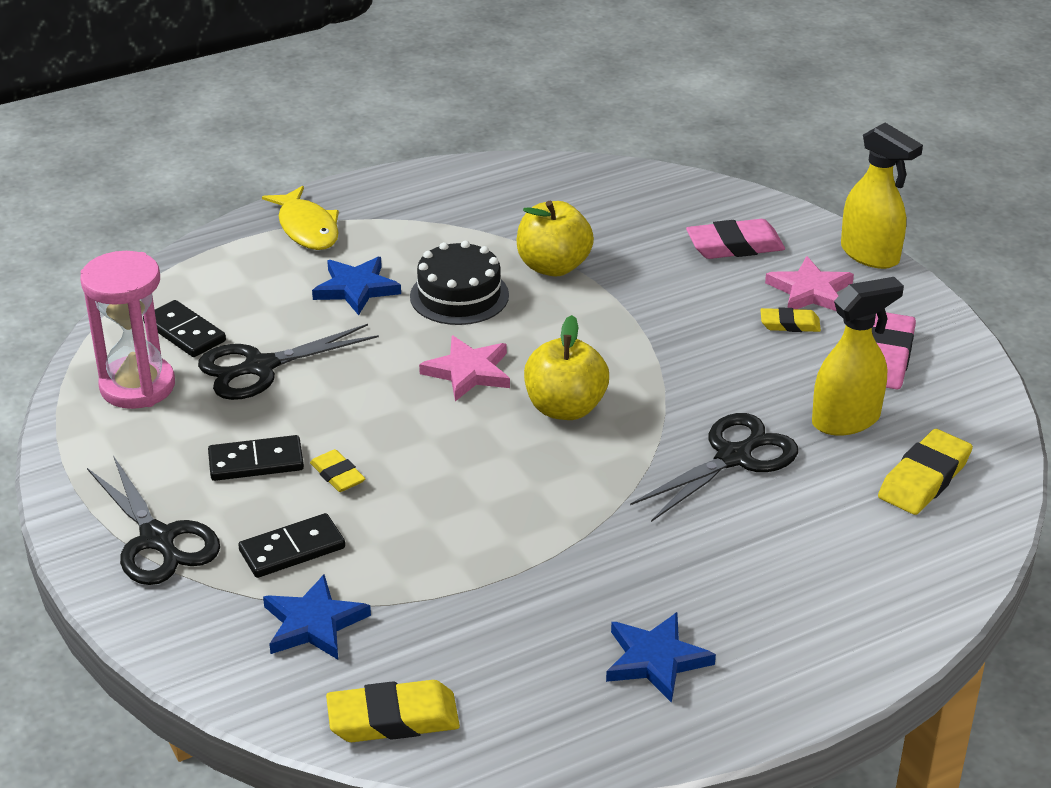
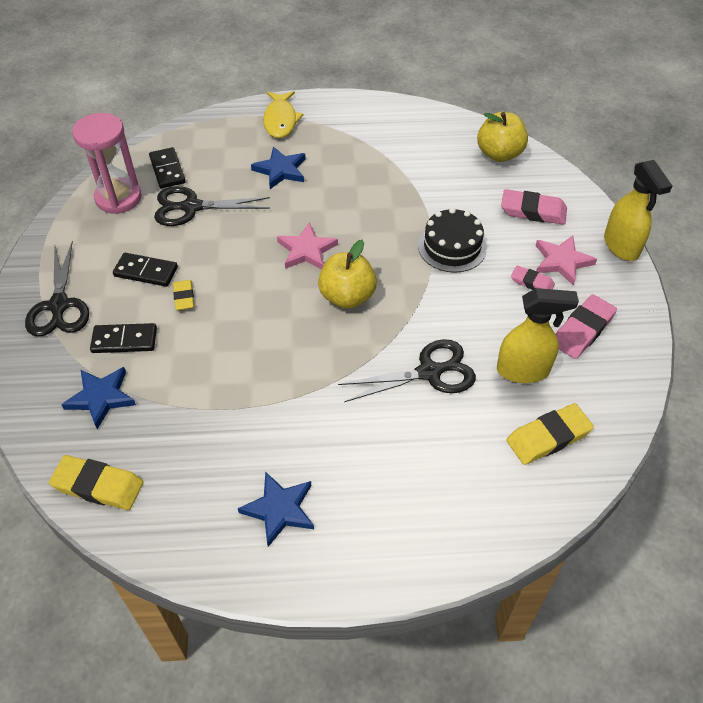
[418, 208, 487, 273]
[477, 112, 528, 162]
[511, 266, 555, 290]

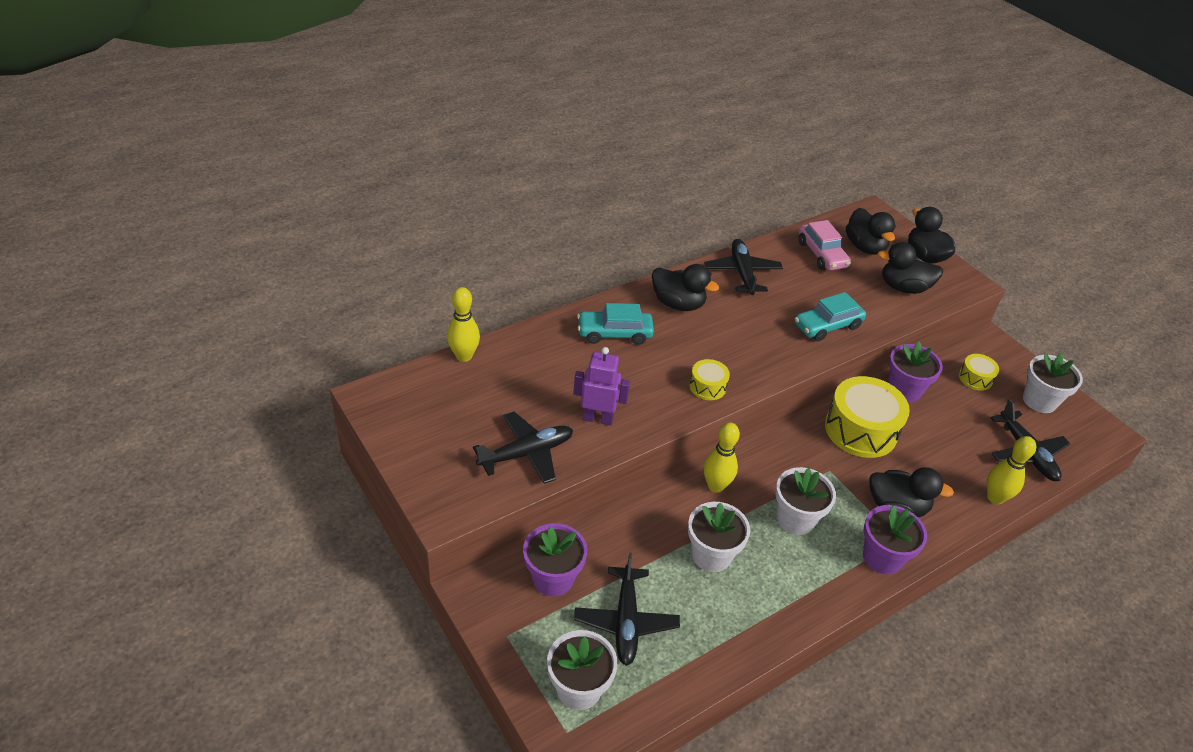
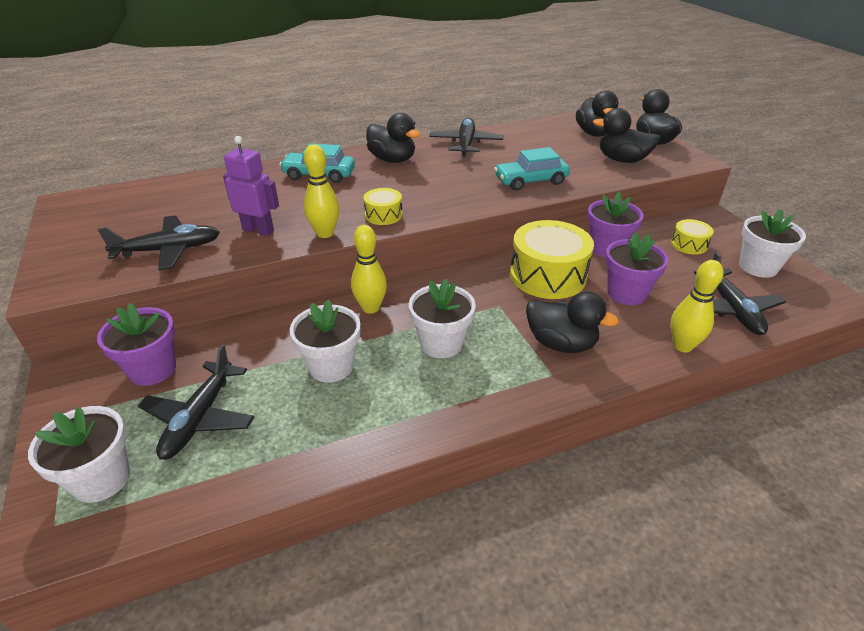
[304, 144, 340, 238]
[798, 220, 851, 271] (first image)
[605, 232, 668, 305]

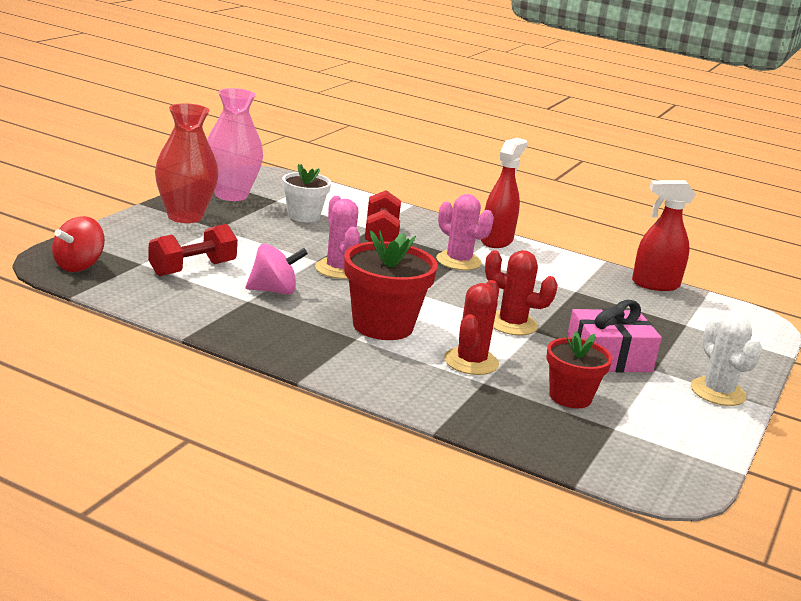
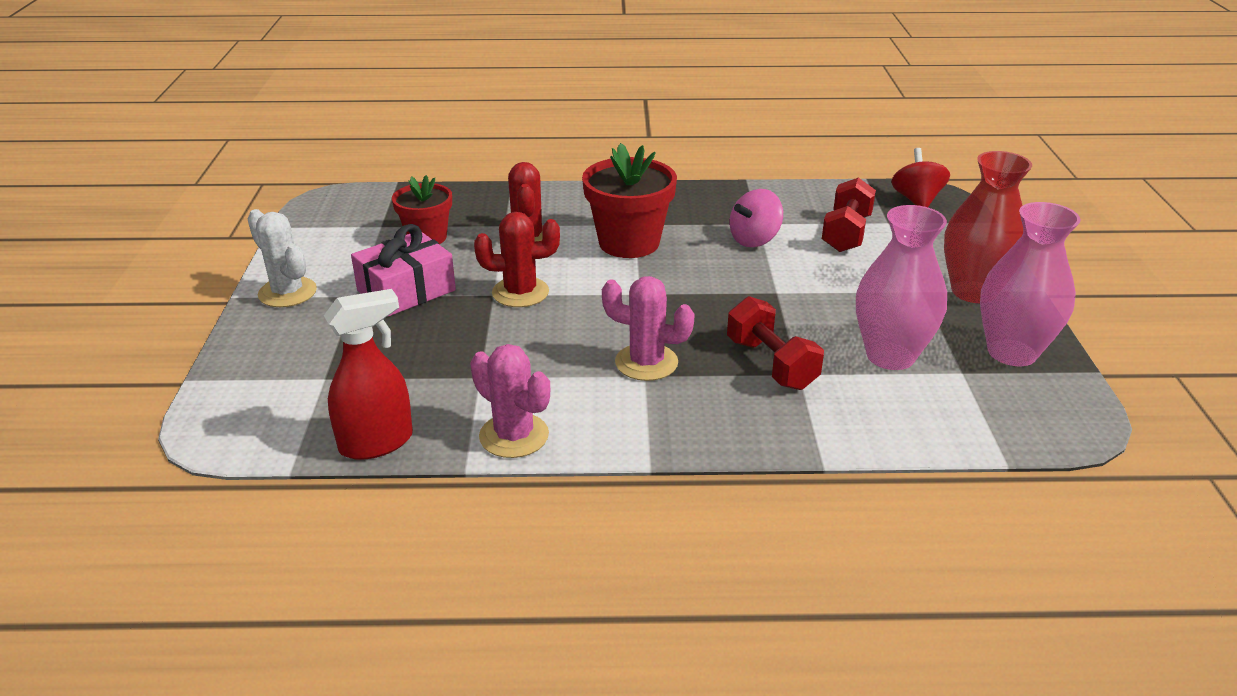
[856, 205, 947, 370]
[470, 344, 550, 458]
[481, 138, 527, 248] (first image)

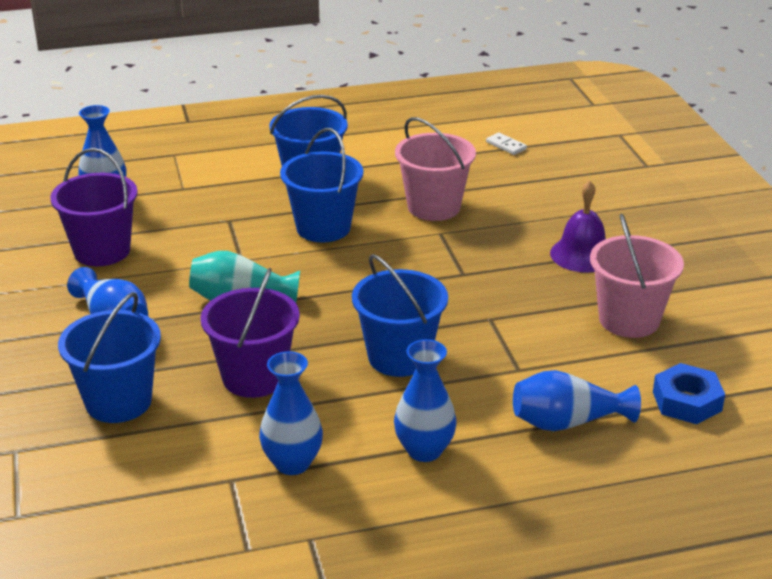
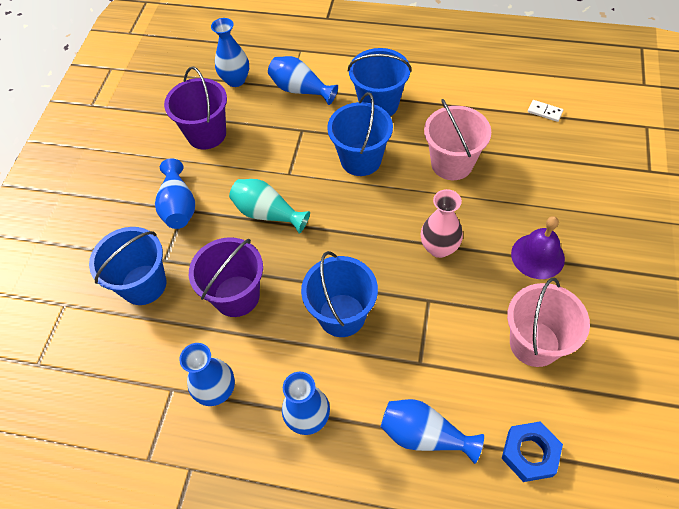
[528, 100, 563, 122]
[268, 56, 338, 105]
[421, 189, 463, 258]

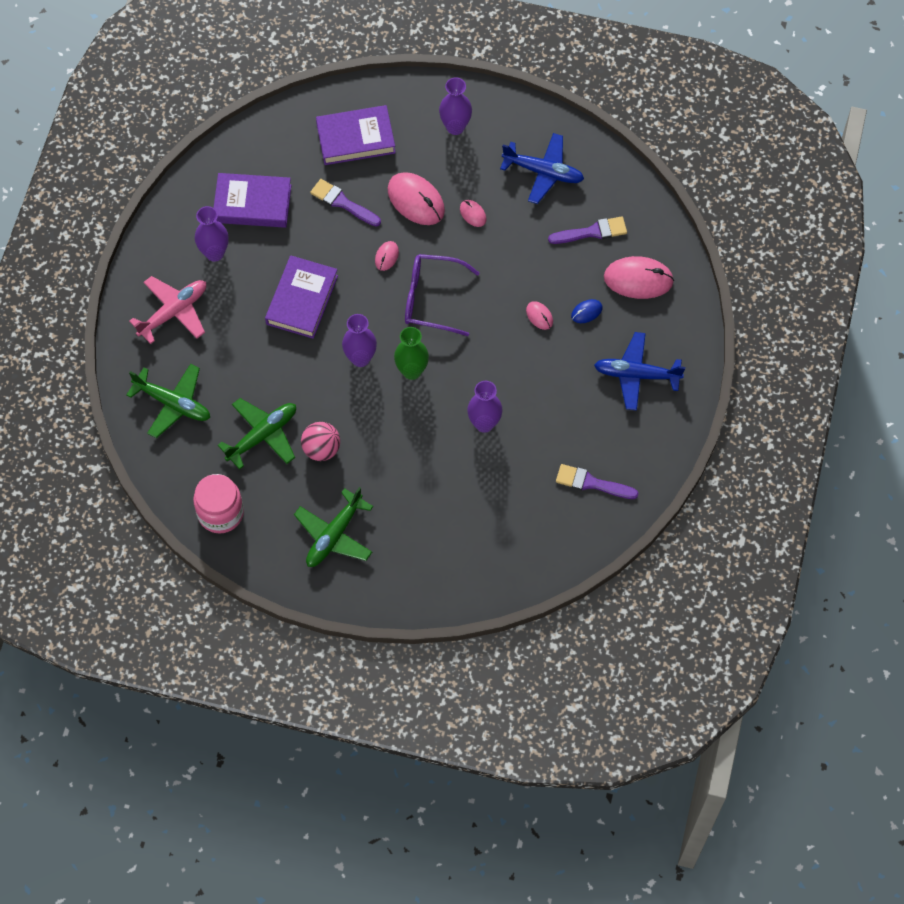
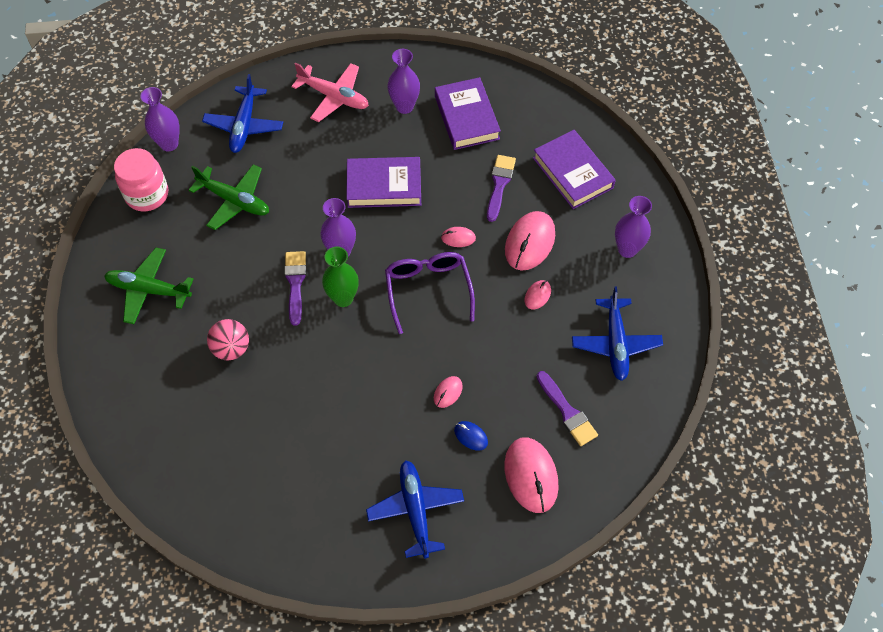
[202, 74, 283, 153]
[207, 319, 249, 360]
[140, 87, 180, 151]
[284, 251, 306, 326]

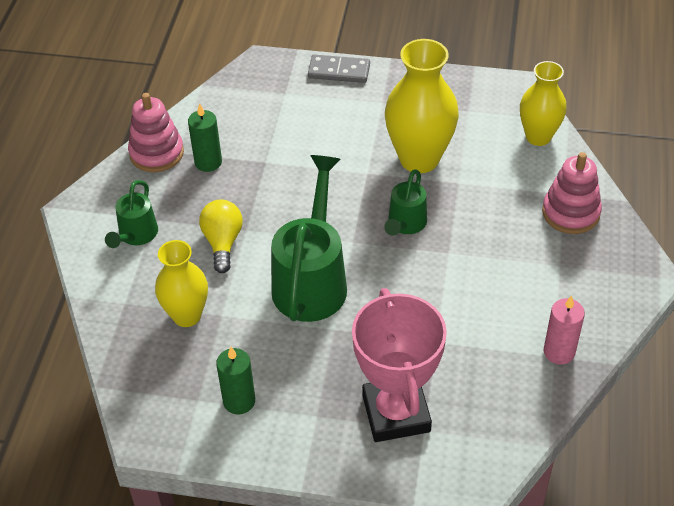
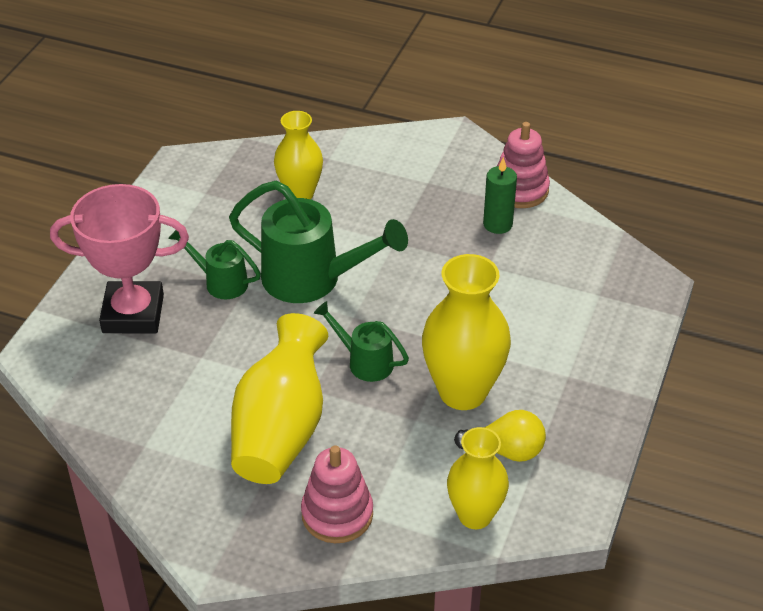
[168, 230, 261, 299]
[454, 410, 546, 462]
[216, 347, 255, 414] (first image)
[308, 55, 370, 83] (first image)
[544, 295, 585, 364] (first image)
[231, 313, 328, 484]

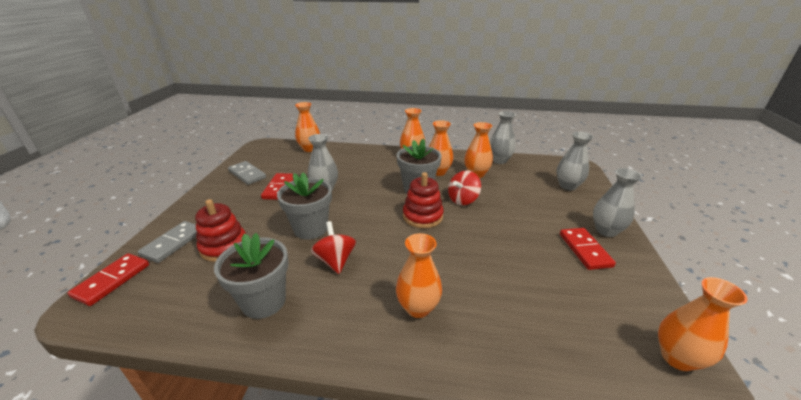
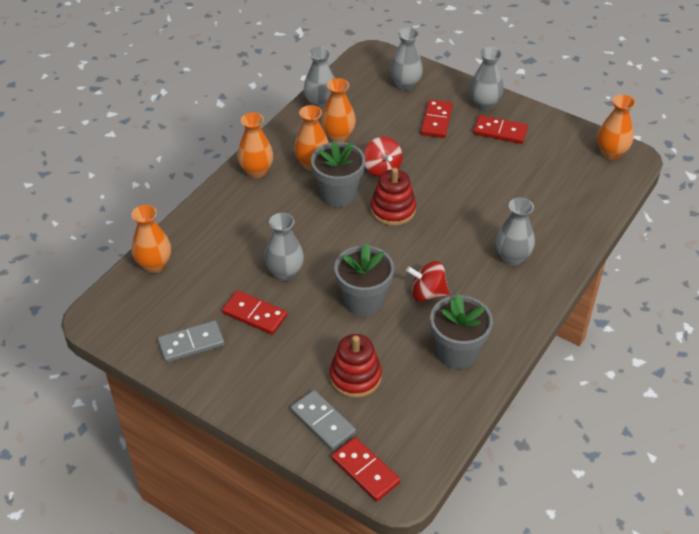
[496, 197, 535, 265]
[421, 99, 453, 138]

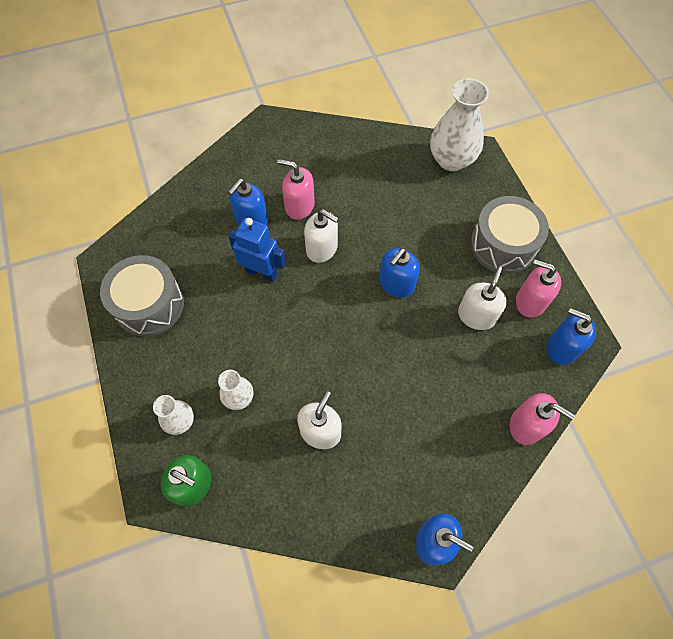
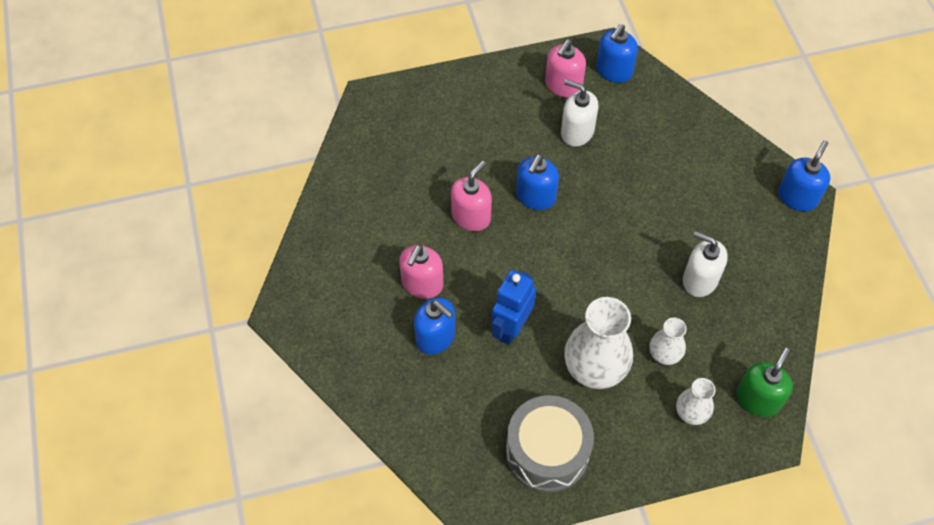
[304, 209, 339, 263] (first image)
[516, 154, 559, 210]
[564, 297, 633, 389]
[471, 196, 549, 274] (first image)
[451, 161, 492, 231]

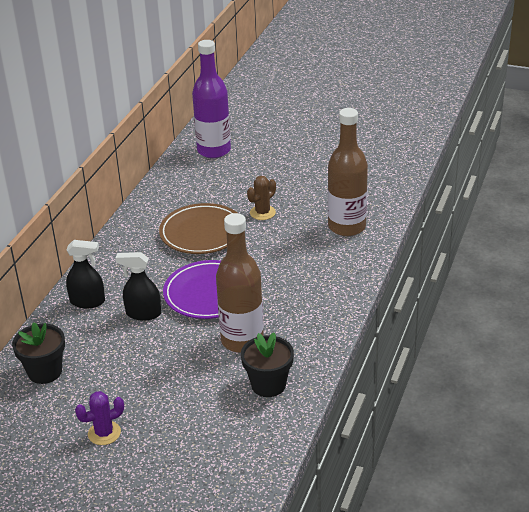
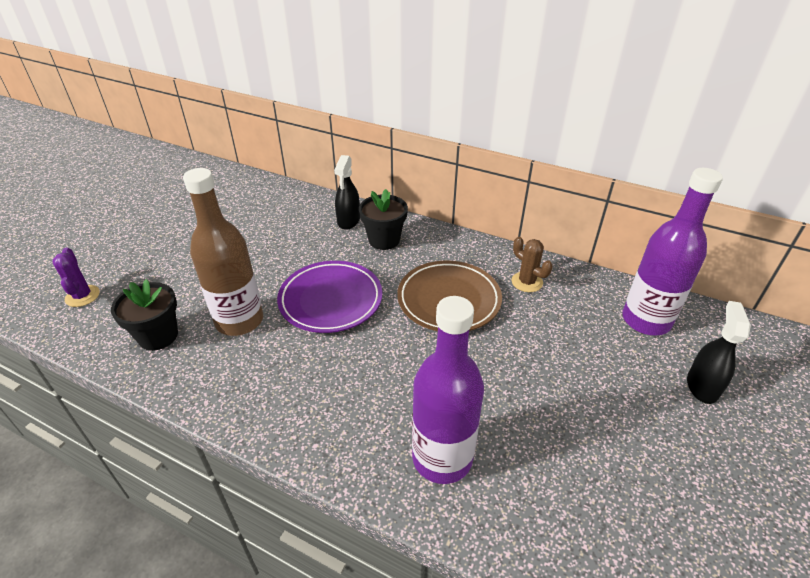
[359, 189, 408, 250]
[52, 248, 100, 307]
[687, 301, 751, 404]
[512, 237, 553, 292]
[412, 296, 484, 484]

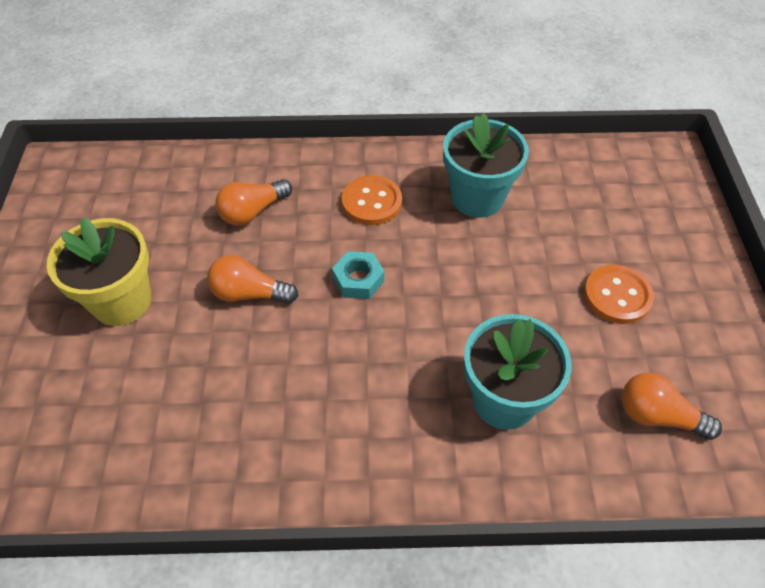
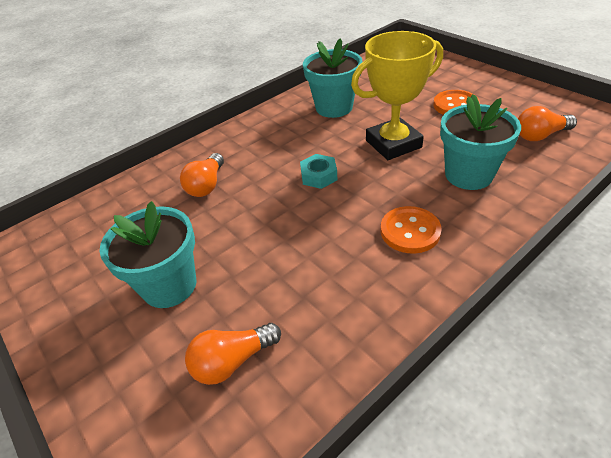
[99, 201, 196, 308]
[185, 323, 281, 385]
[381, 206, 442, 254]
[351, 31, 443, 160]

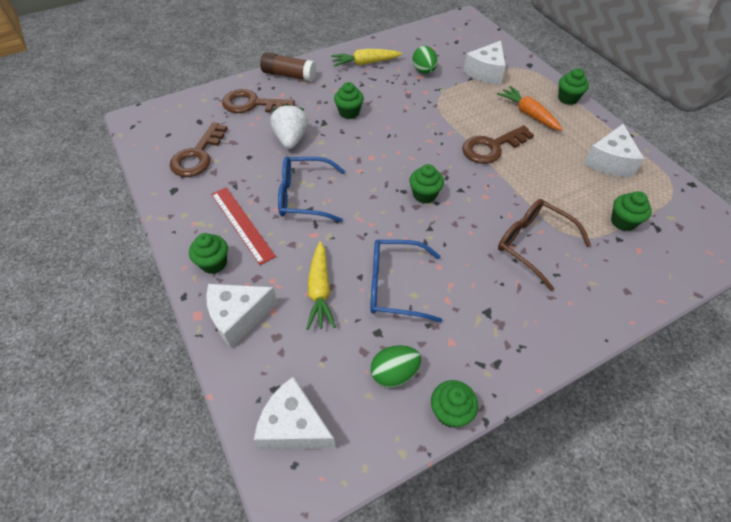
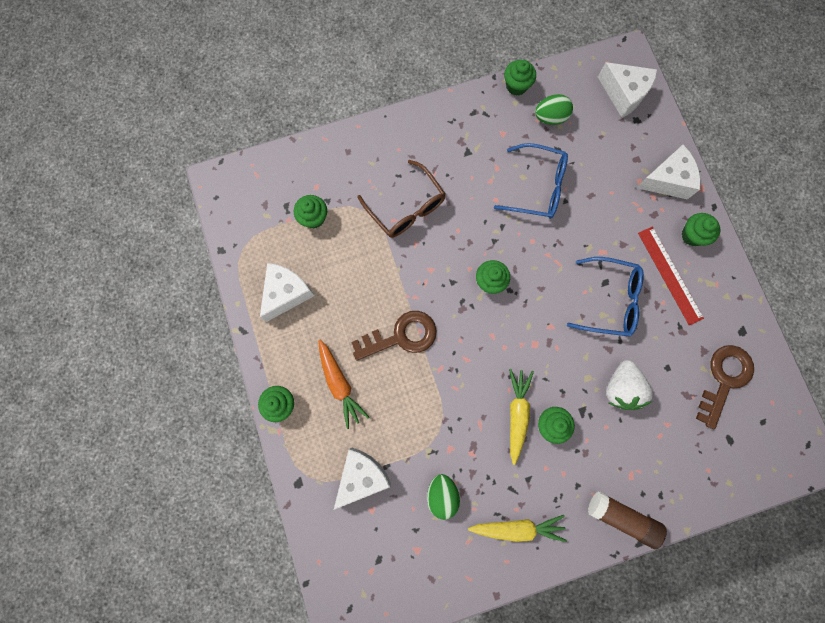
[222, 89, 295, 113] (first image)
[509, 369, 534, 465]

